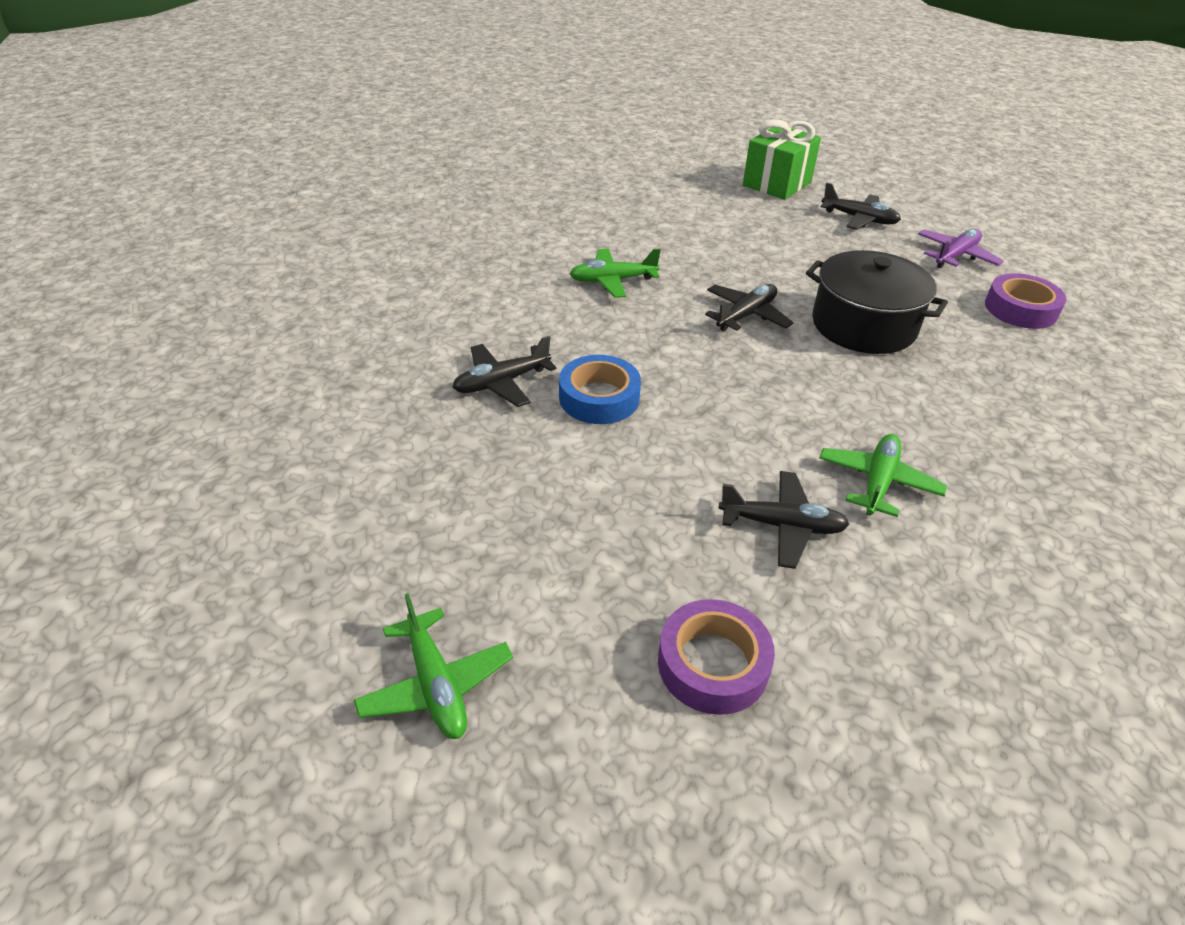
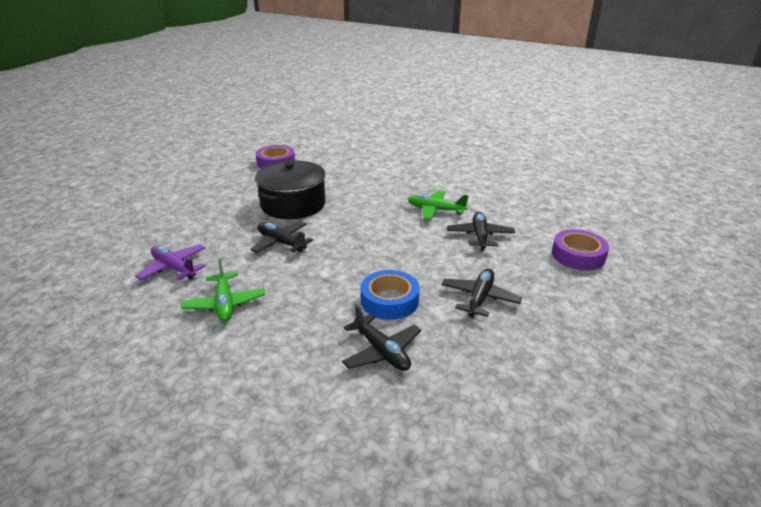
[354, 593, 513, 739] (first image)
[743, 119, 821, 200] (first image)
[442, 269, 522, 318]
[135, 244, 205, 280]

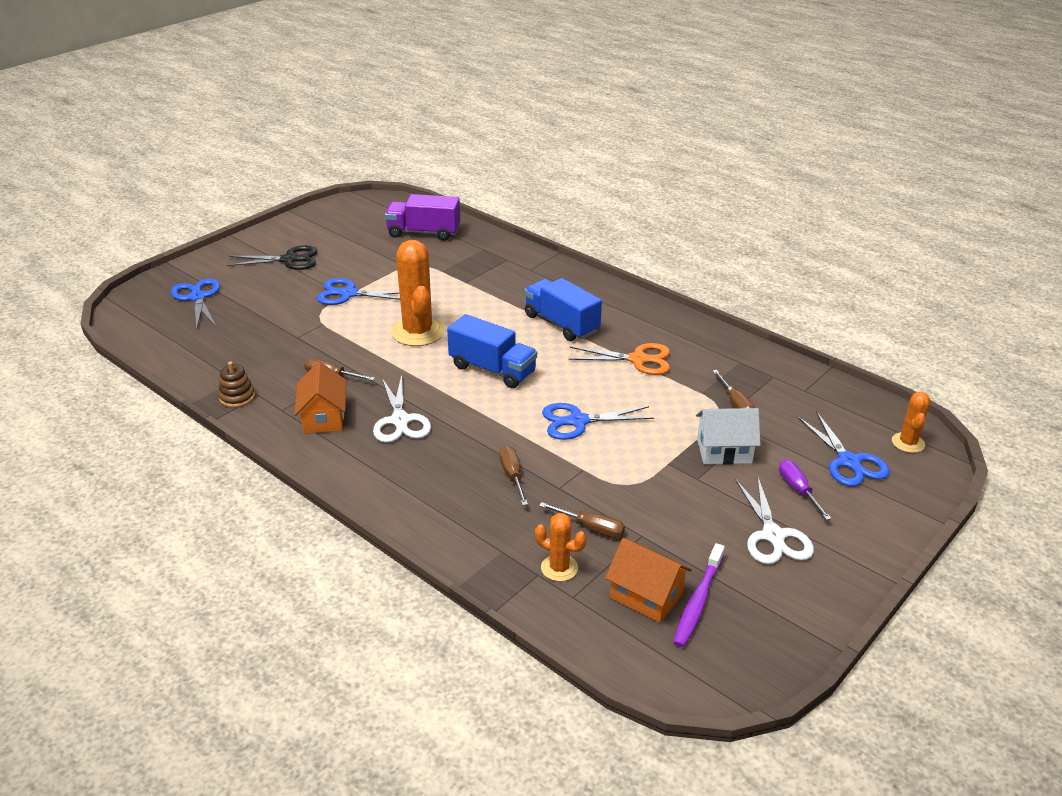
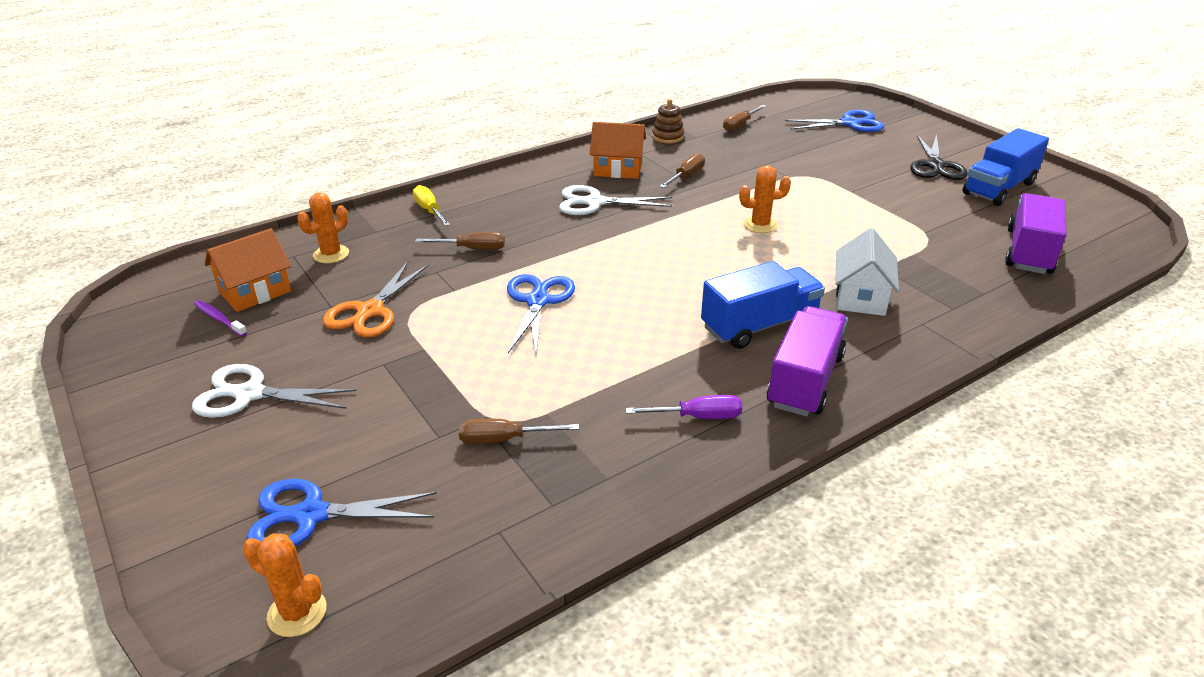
[317, 278, 400, 305] (first image)
[739, 165, 791, 233]
[963, 128, 1049, 206]
[723, 105, 766, 132]
[323, 261, 429, 337]
[194, 300, 247, 337]
[835, 228, 899, 316]
[626, 395, 743, 419]
[413, 185, 450, 226]
[767, 306, 847, 417]

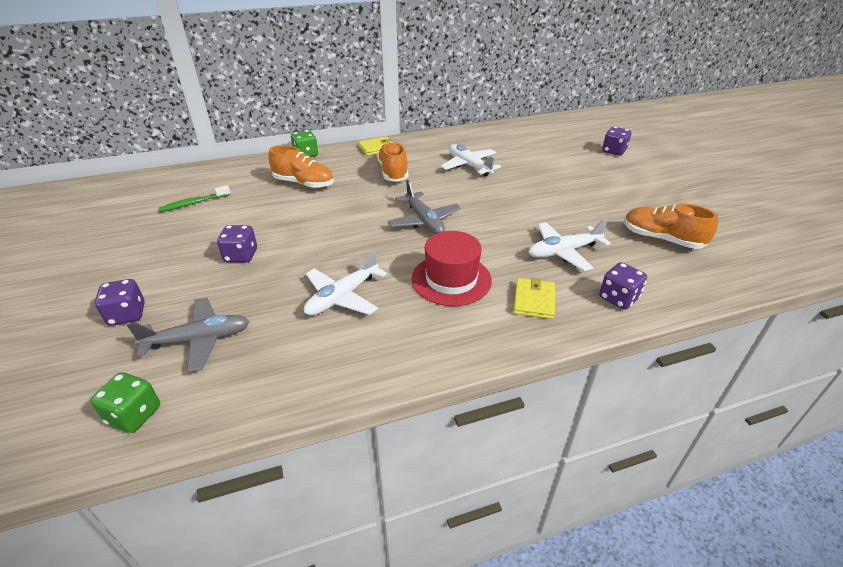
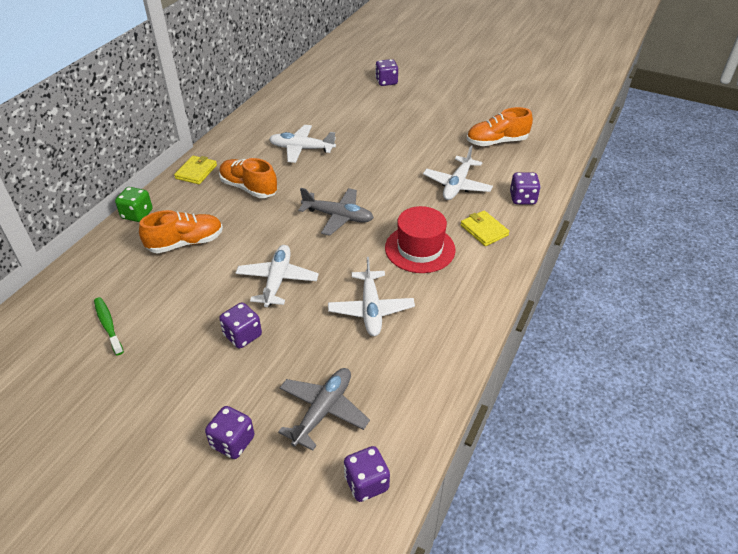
[344, 446, 390, 502]
[94, 297, 124, 355]
[236, 245, 319, 307]

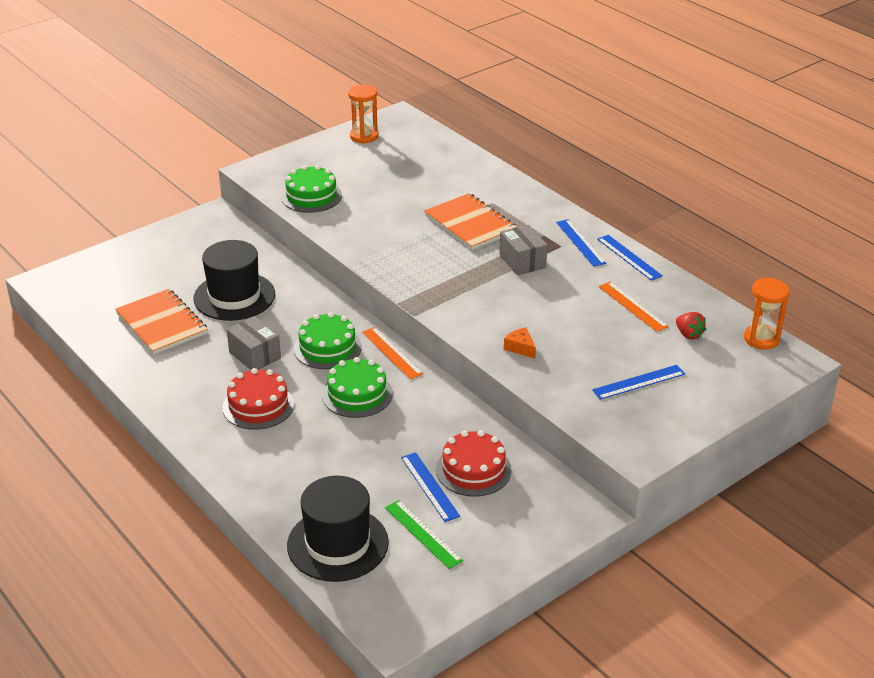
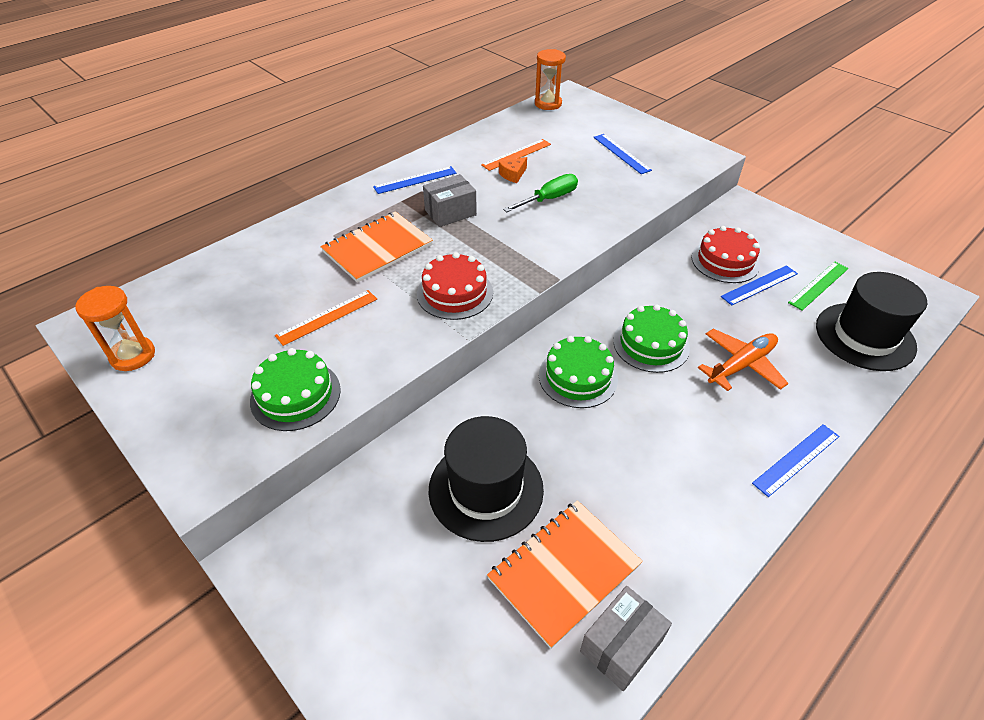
[417, 252, 493, 320]
[580, 586, 672, 691]
[275, 290, 377, 346]
[499, 157, 527, 183]
[752, 424, 839, 497]
[676, 312, 706, 340] (first image)
[503, 174, 578, 212]
[698, 329, 788, 391]

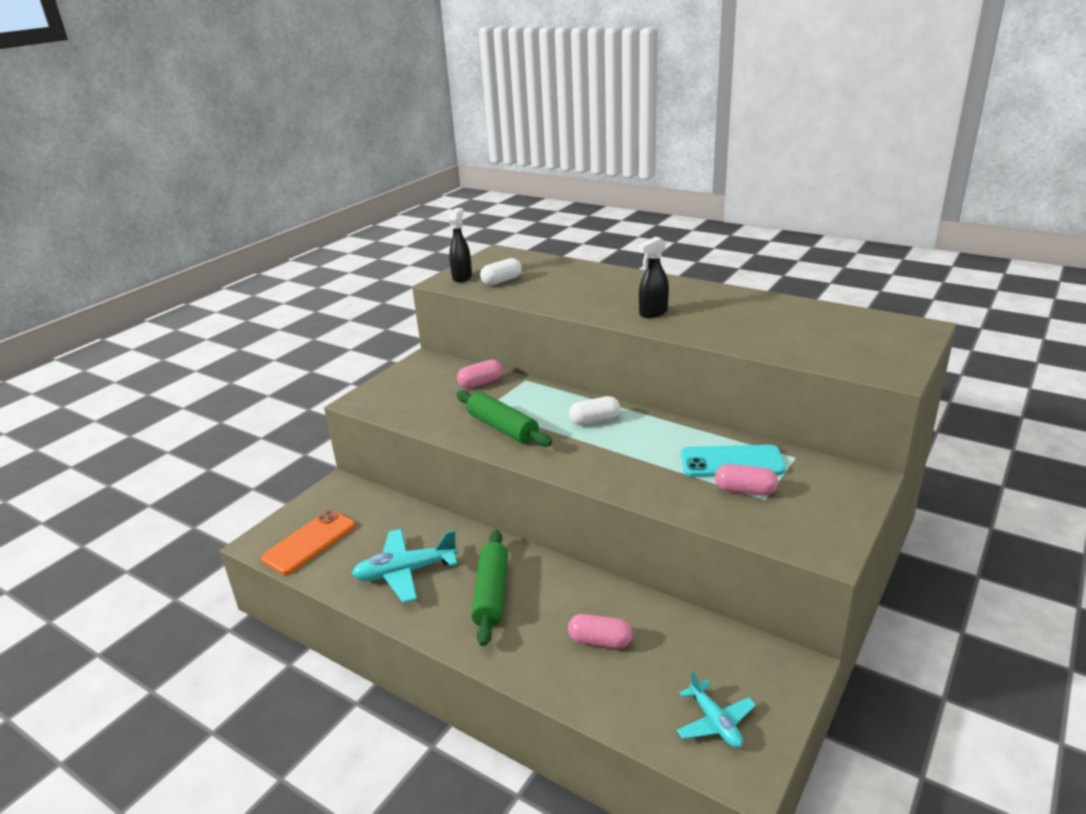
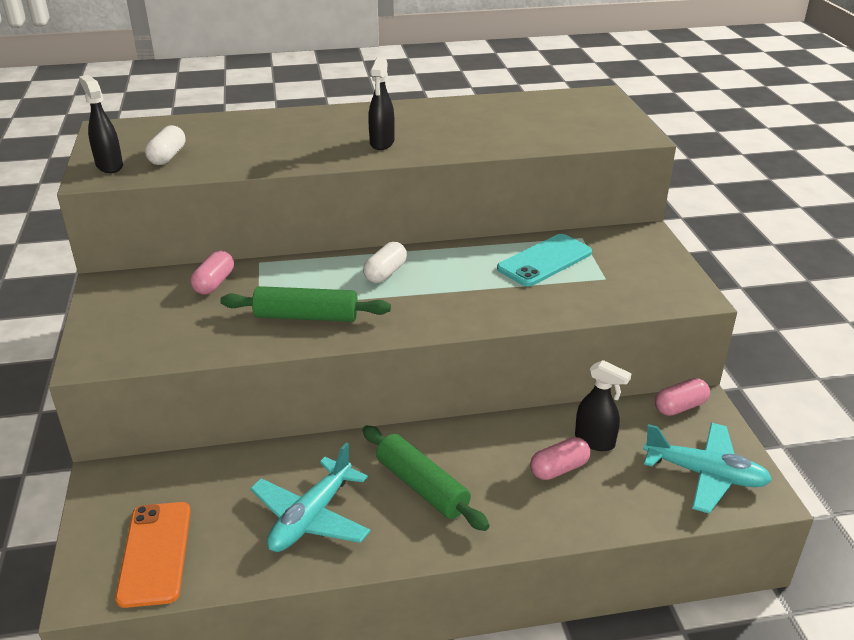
[643, 423, 772, 514]
[655, 378, 710, 416]
[575, 360, 632, 451]

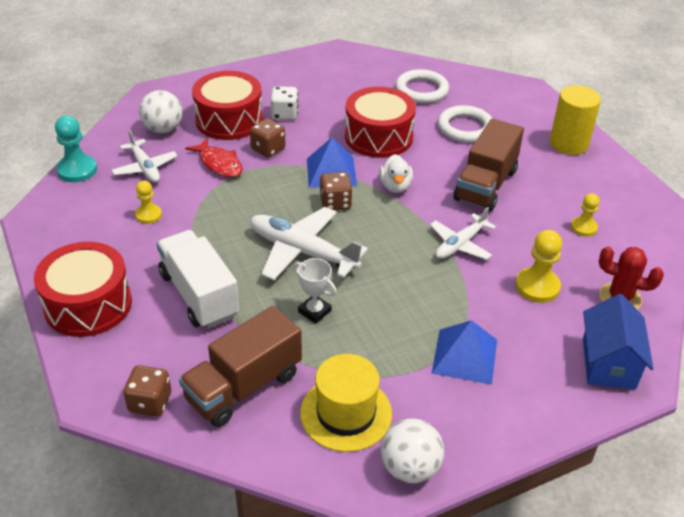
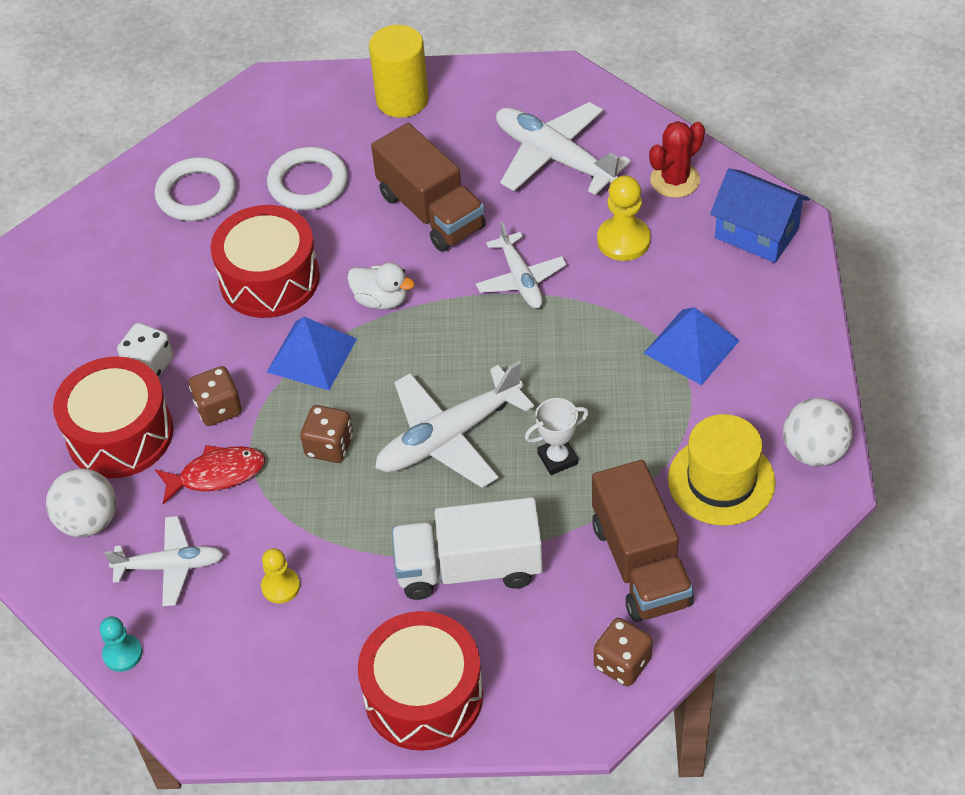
[100, 616, 143, 672]
[300, 405, 353, 463]
[496, 102, 631, 195]

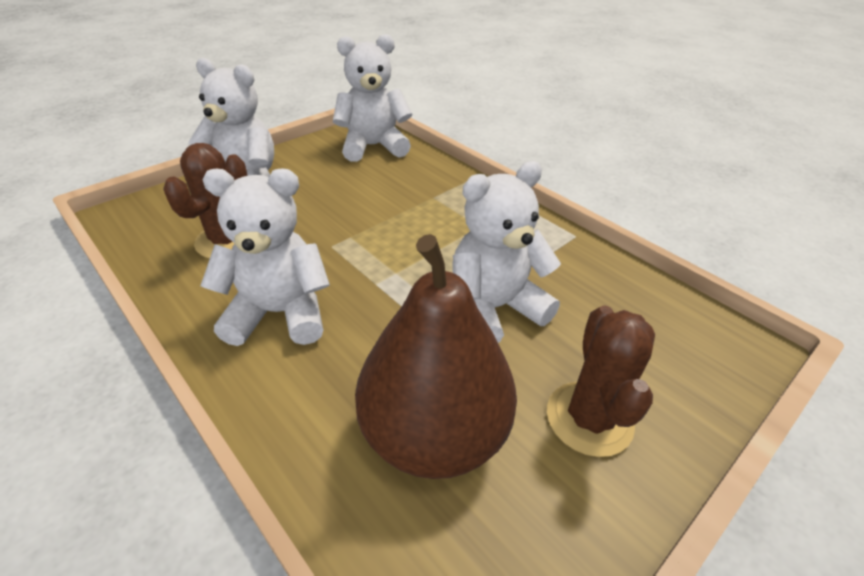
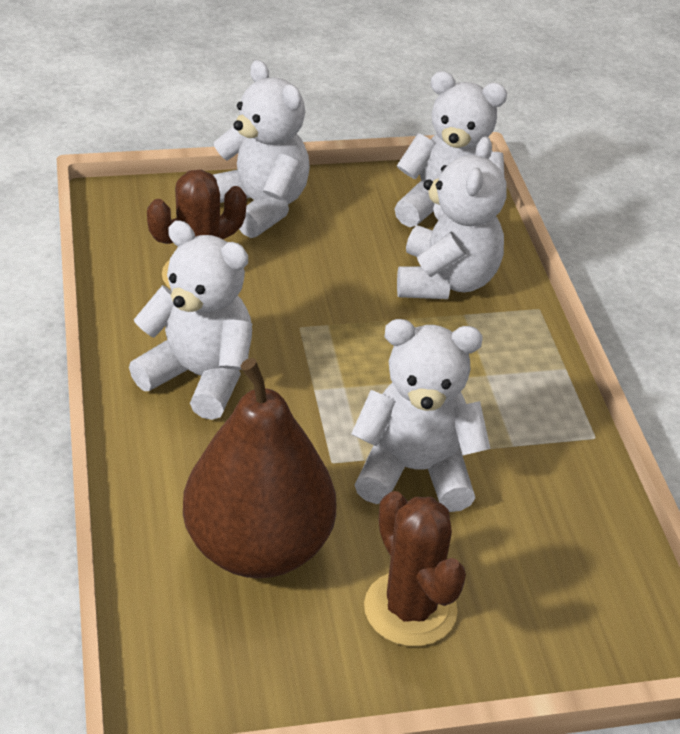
[364, 491, 466, 646]
[397, 136, 507, 299]

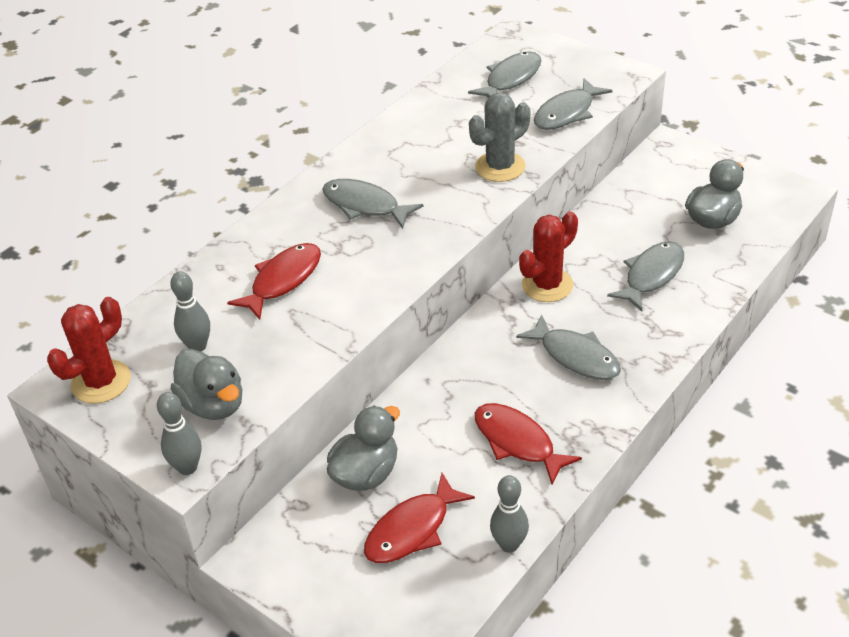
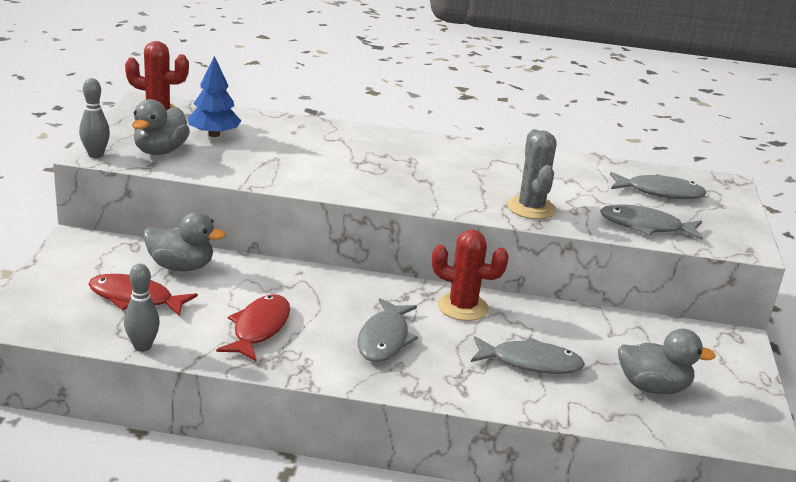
[188, 56, 241, 137]
[227, 243, 321, 320] (first image)
[322, 179, 423, 229] (first image)
[507, 129, 556, 219]

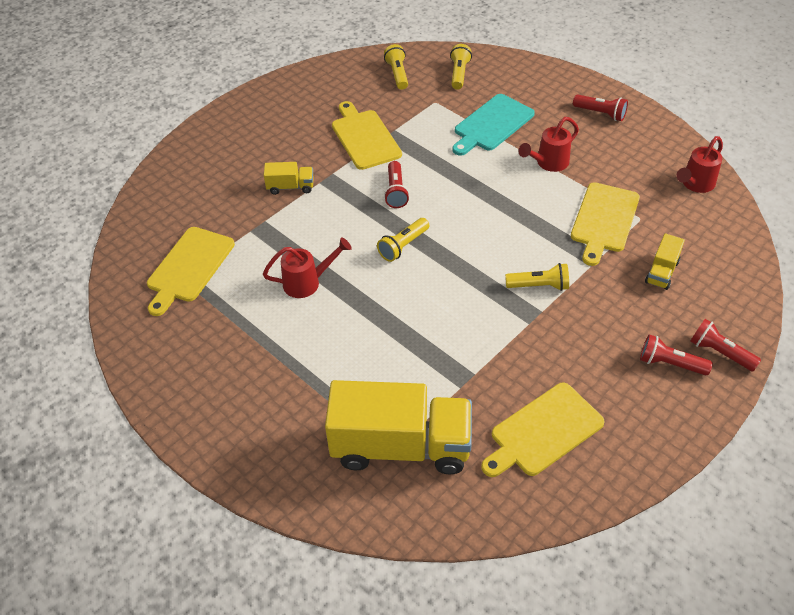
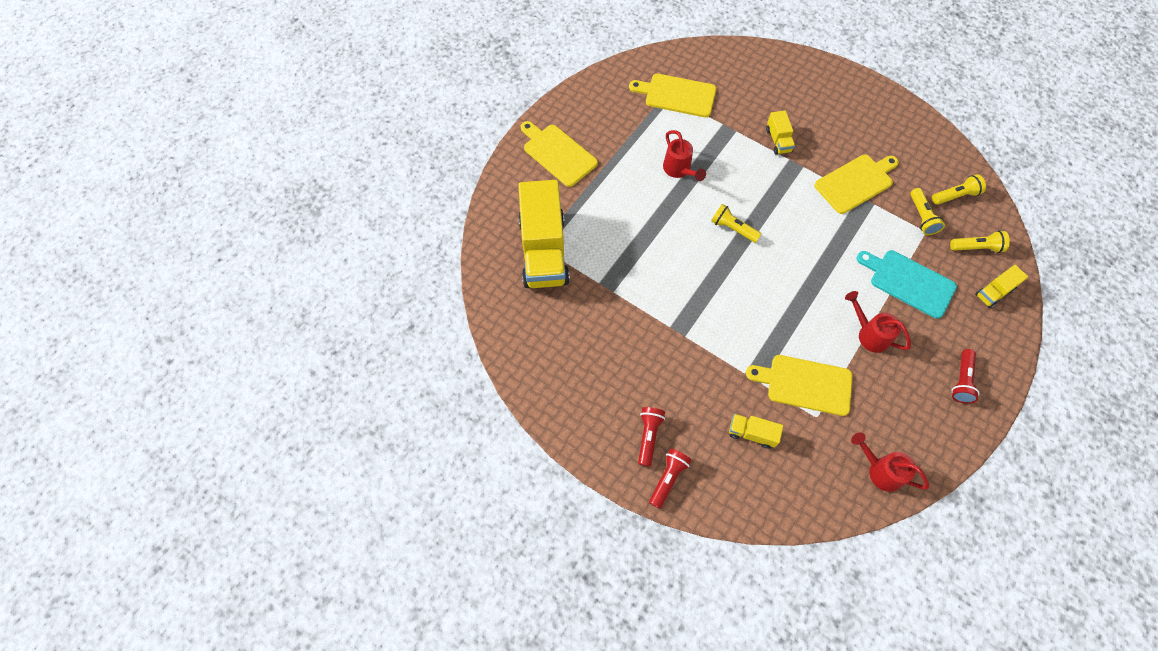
[384, 161, 409, 208] (first image)
[521, 121, 598, 187]
[910, 188, 945, 235]
[975, 265, 1028, 308]

